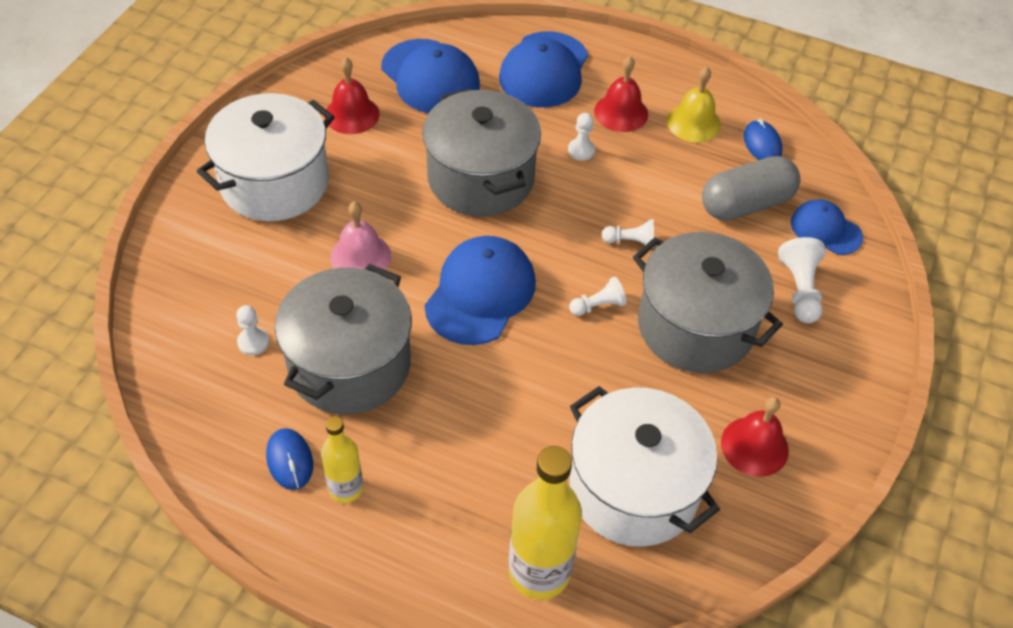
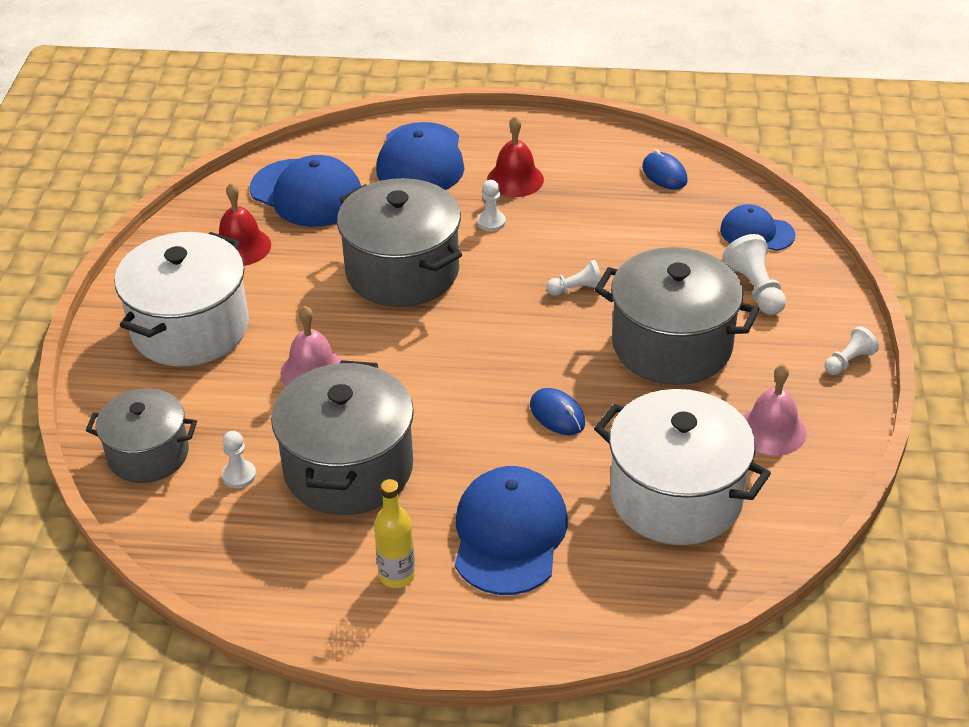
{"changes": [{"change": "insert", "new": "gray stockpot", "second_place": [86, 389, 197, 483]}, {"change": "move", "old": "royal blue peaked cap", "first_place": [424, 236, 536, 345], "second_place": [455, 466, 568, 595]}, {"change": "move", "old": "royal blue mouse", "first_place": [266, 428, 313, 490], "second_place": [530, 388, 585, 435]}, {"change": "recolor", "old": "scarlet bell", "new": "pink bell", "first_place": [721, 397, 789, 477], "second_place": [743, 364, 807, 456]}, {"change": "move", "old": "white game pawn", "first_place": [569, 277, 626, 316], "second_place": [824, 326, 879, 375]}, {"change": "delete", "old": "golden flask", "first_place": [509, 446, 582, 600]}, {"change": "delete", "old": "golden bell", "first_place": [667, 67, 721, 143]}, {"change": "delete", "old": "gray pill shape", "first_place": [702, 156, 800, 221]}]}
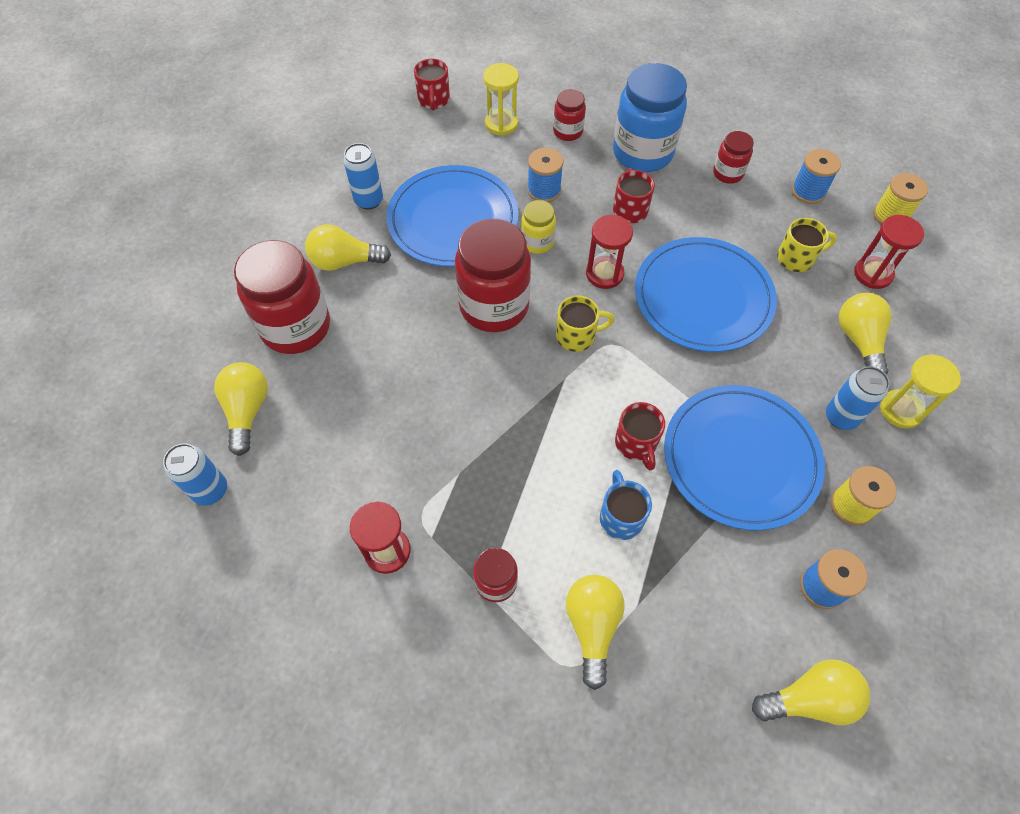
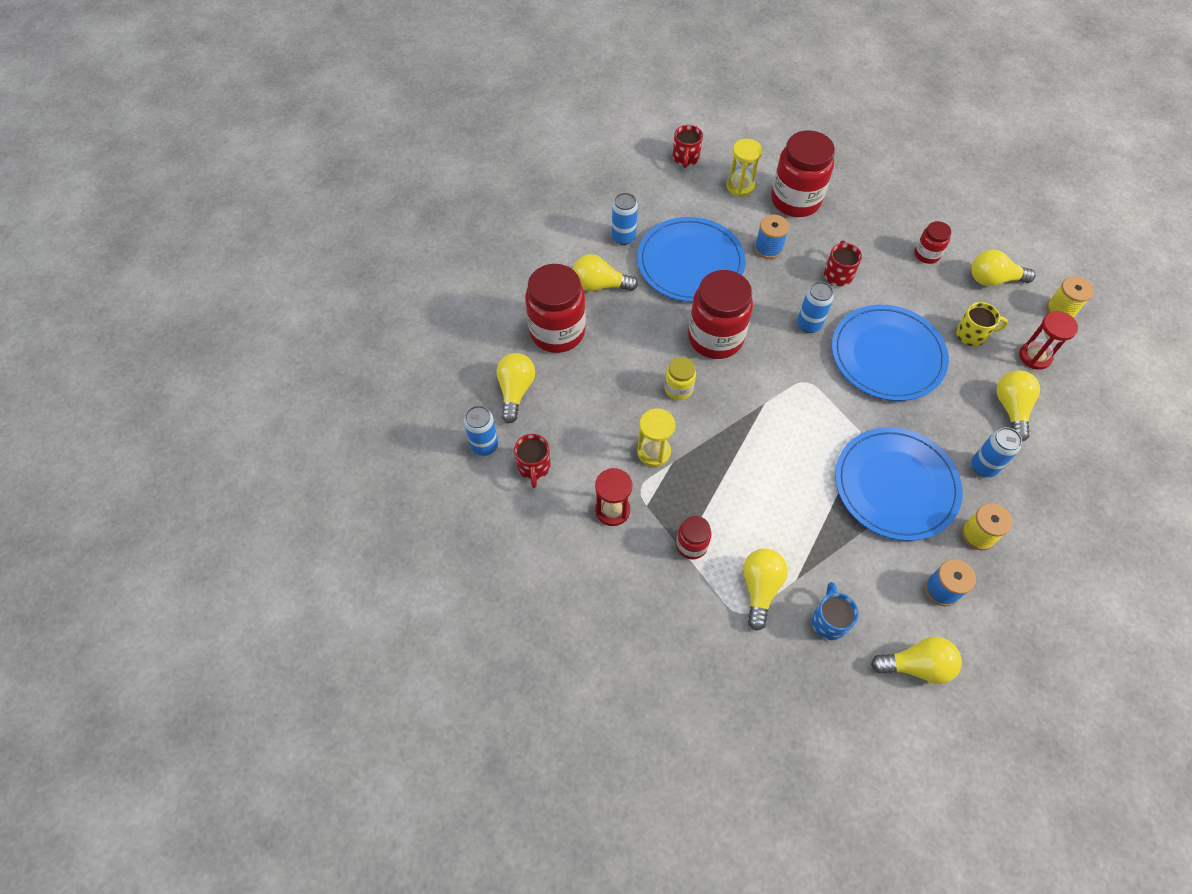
{"changes": [{"change": "move", "old": "scarlet tea mug", "first_place": [615, 402, 665, 471], "second_place": [514, 434, 551, 488]}, {"change": "move", "old": "golden hourglass", "first_place": [880, 355, 961, 429], "second_place": [637, 408, 675, 467]}, {"change": "move", "old": "golden jar", "first_place": [521, 200, 556, 254], "second_place": [664, 357, 696, 400]}, {"change": "resize", "old": "scarlet jar", "first_place": [553, 89, 586, 141], "second_place": [771, 130, 835, 217], "factor": 2.01}, {"change": "replace", "old": "scarlet hourglass", "new": "royal blue tin", "first_place": [586, 215, 633, 289], "second_place": [797, 282, 834, 333]}, {"change": "move", "old": "royal blue tea mug", "first_place": [600, 470, 652, 540], "second_place": [812, 582, 859, 640]}, {"change": "replace", "old": "royal blue bobbin", "new": "golden bulb", "first_place": [792, 149, 841, 204], "second_place": [971, 249, 1035, 286]}, {"change": "delete", "old": "golden tea mug", "first_place": [556, 296, 615, 352]}, {"change": "delete", "old": "royal blue jar", "first_place": [613, 63, 687, 172]}]}
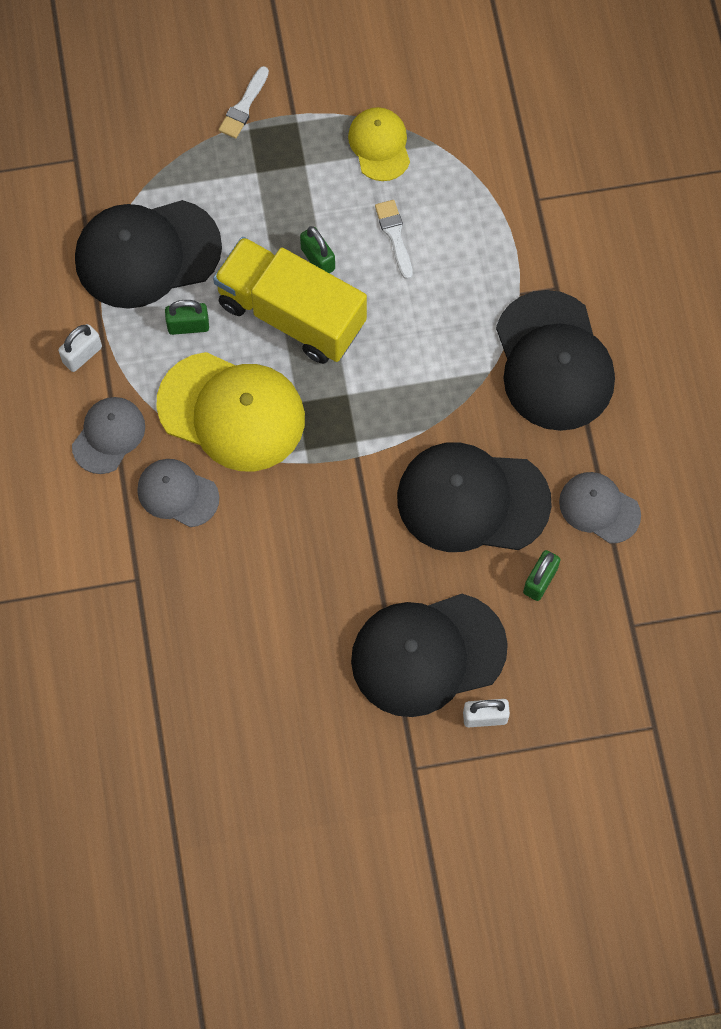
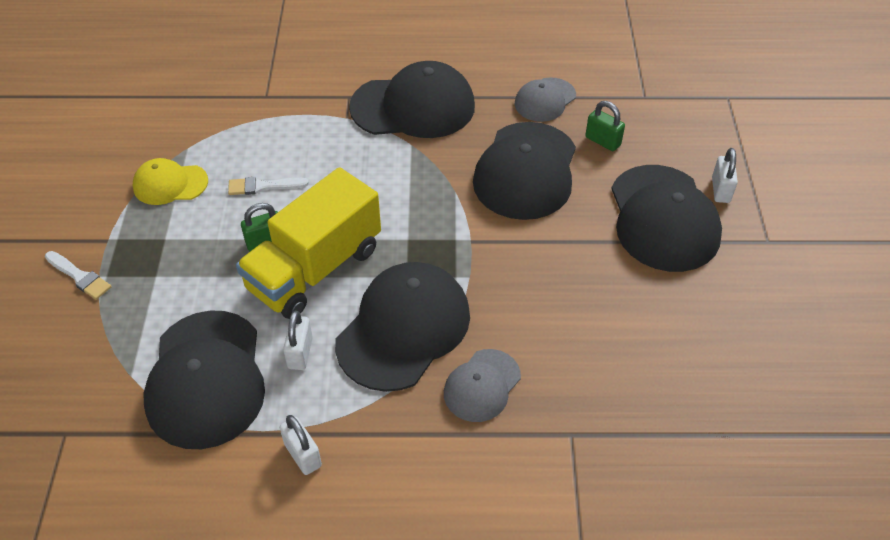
{"changes": [{"change": "recolor", "old": "emerald padlock", "new": "white padlock", "first_place": [165, 300, 209, 335], "second_place": [283, 311, 313, 370]}, {"change": "recolor", "old": "golden peaked cap", "new": "jet-black peaked cap", "first_place": [156, 352, 305, 471], "second_place": [335, 262, 470, 392]}, {"change": "delete", "old": "gray peaked cap", "first_place": [72, 397, 145, 474]}]}
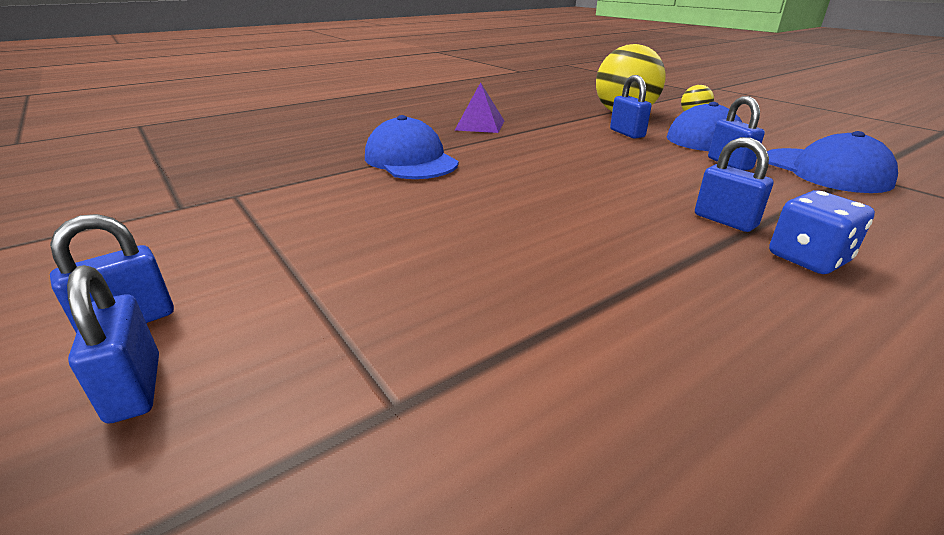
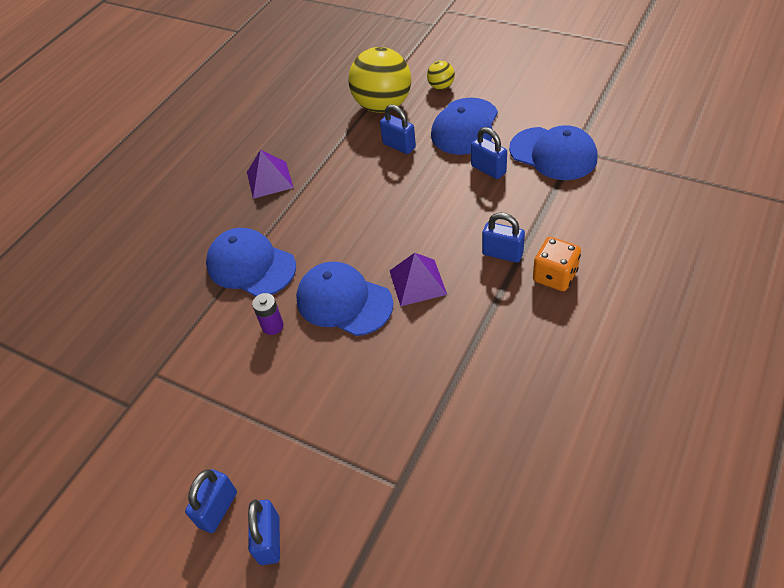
{"changes": [{"change": "rotate", "old": "royal blue padlock", "first_place": [67, 265, 159, 424], "second_place": [248, 500, 280, 565], "degrees": 45}, {"change": "insert", "new": "royal purple AA battery", "second_place": [252, 293, 284, 335]}, {"change": "insert", "new": "royal blue peaked cap", "second_place": [296, 262, 393, 336]}, {"change": "insert", "new": "royal purple pyramid", "second_place": [390, 253, 447, 306]}, {"change": "recolor", "old": "royal blue game die", "new": "orange game die", "first_place": [769, 190, 875, 274], "second_place": [533, 237, 581, 291]}]}
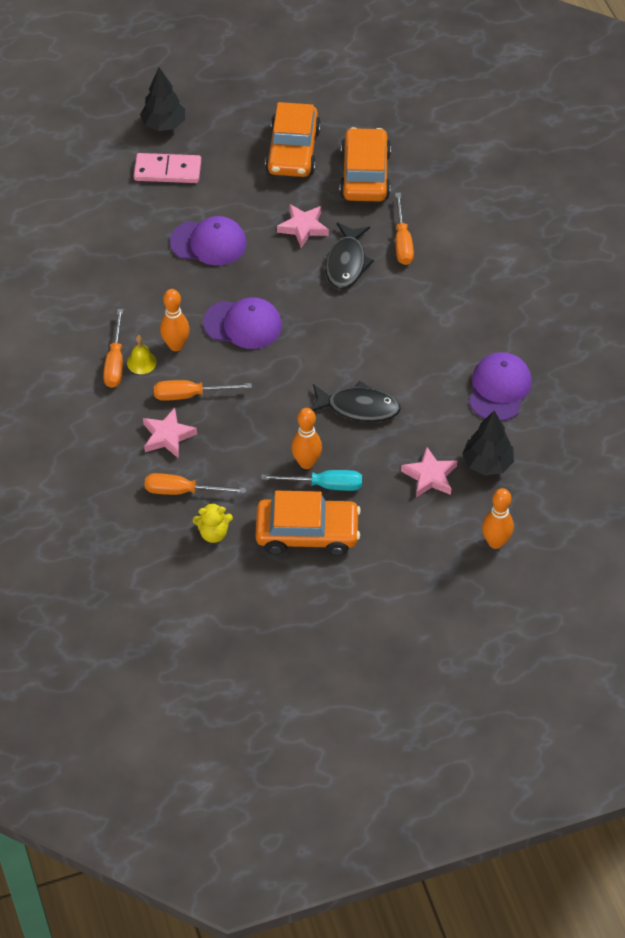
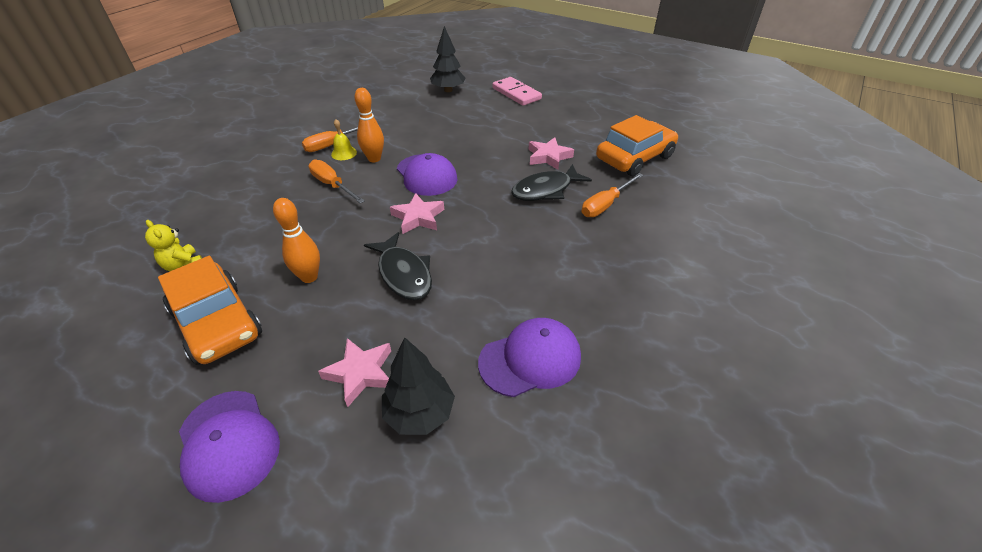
{"changes": [{"change": "move", "old": "royal purple peaked cap", "first_place": [170, 216, 246, 265], "second_place": [179, 391, 280, 503]}, {"change": "move", "old": "pink star shape", "first_place": [143, 408, 197, 458], "second_place": [390, 193, 444, 234]}, {"change": "move", "old": "jet-black fir tree", "first_place": [140, 67, 185, 131], "second_place": [430, 26, 465, 92]}, {"change": "delete", "old": "orange flat screwdriver", "first_place": [145, 473, 246, 495]}, {"change": "delete", "old": "aqua flat screwdriver", "first_place": [261, 470, 362, 491]}, {"change": "delete", "old": "orange automobile", "first_place": [265, 102, 321, 177]}, {"change": "delete", "old": "orange skittle", "first_place": [482, 488, 514, 549]}]}
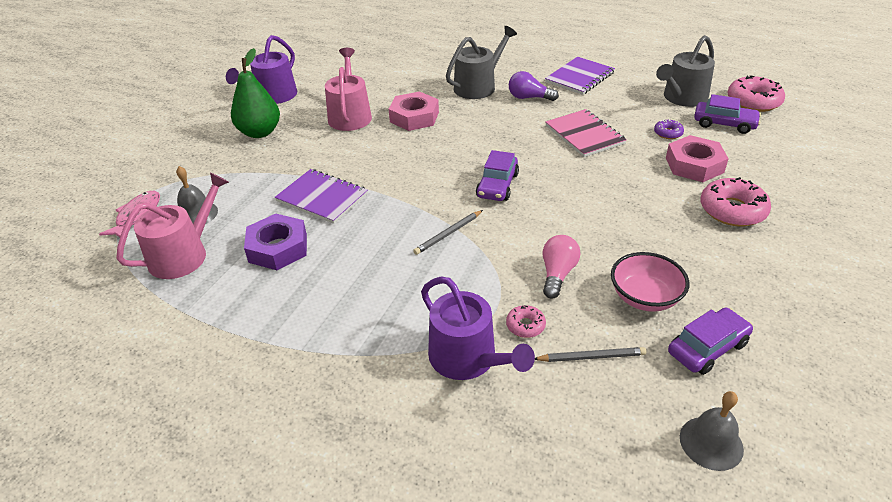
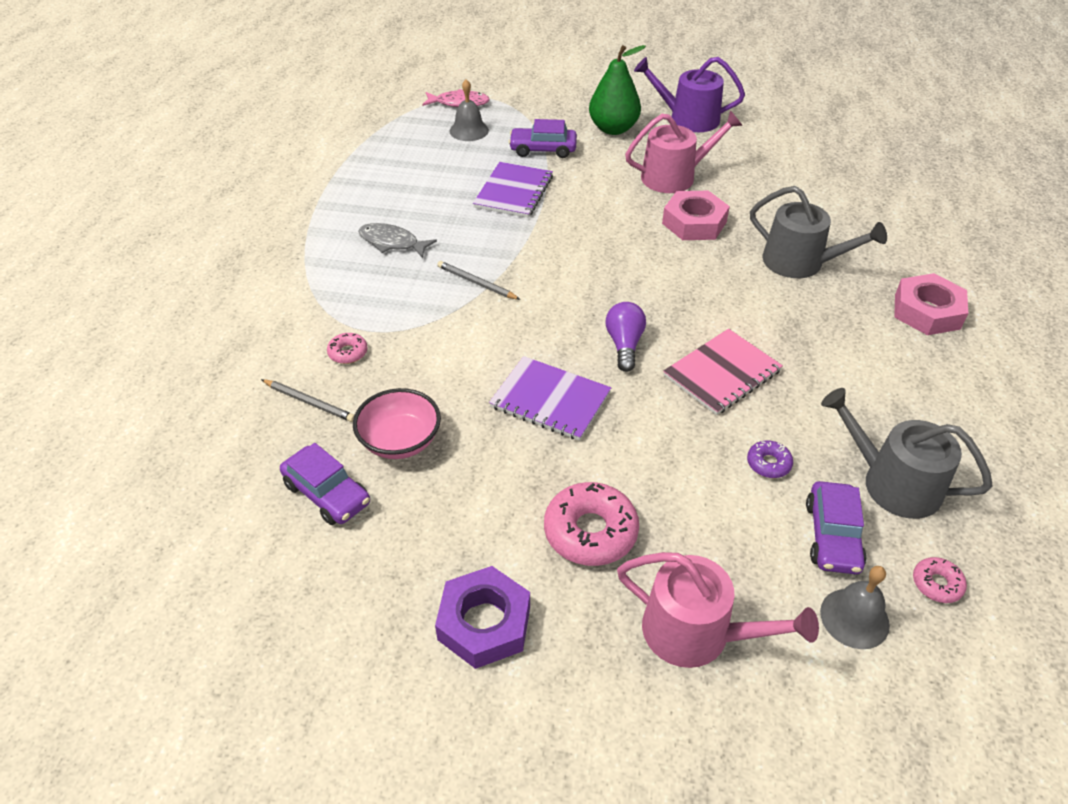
{"changes": [{"change": "rotate", "old": "gray wooden pencil", "first_place": [535, 347, 646, 362], "second_place": [261, 379, 354, 422], "degrees": -45}, {"change": "insert", "new": "gray fish", "second_place": [358, 223, 437, 258]}, {"change": "move", "old": "royal purple hexagon nut", "first_place": [244, 214, 307, 270], "second_place": [435, 566, 530, 669]}, {"change": "move", "old": "royal purple notebook", "first_place": [545, 56, 615, 95], "second_place": [489, 356, 611, 441]}, {"change": "move", "old": "royal purple automobile", "first_place": [476, 150, 519, 201], "second_place": [509, 119, 577, 158]}, {"change": "move", "old": "royal purple bulb", "first_place": [509, 71, 559, 101], "second_place": [605, 302, 646, 372]}, {"change": "move", "old": "pink watering pot", "first_place": [116, 173, 229, 279], "second_place": [617, 552, 819, 668]}, {"change": "move", "old": "gray bell", "first_place": [680, 391, 744, 471], "second_place": [820, 566, 890, 649]}, {"change": "move", "old": "pink hexagon nut", "first_place": [666, 135, 729, 182], "second_place": [894, 273, 968, 335]}, {"change": "resize", "old": "pink doughnut", "first_place": [727, 75, 785, 112], "second_place": [913, 557, 967, 603], "factor": 0.51}, {"change": "delete", "old": "royal purple watering pot", "first_place": [421, 276, 535, 380]}, {"change": "delete", "old": "pink bulb", "first_place": [543, 235, 580, 299]}]}
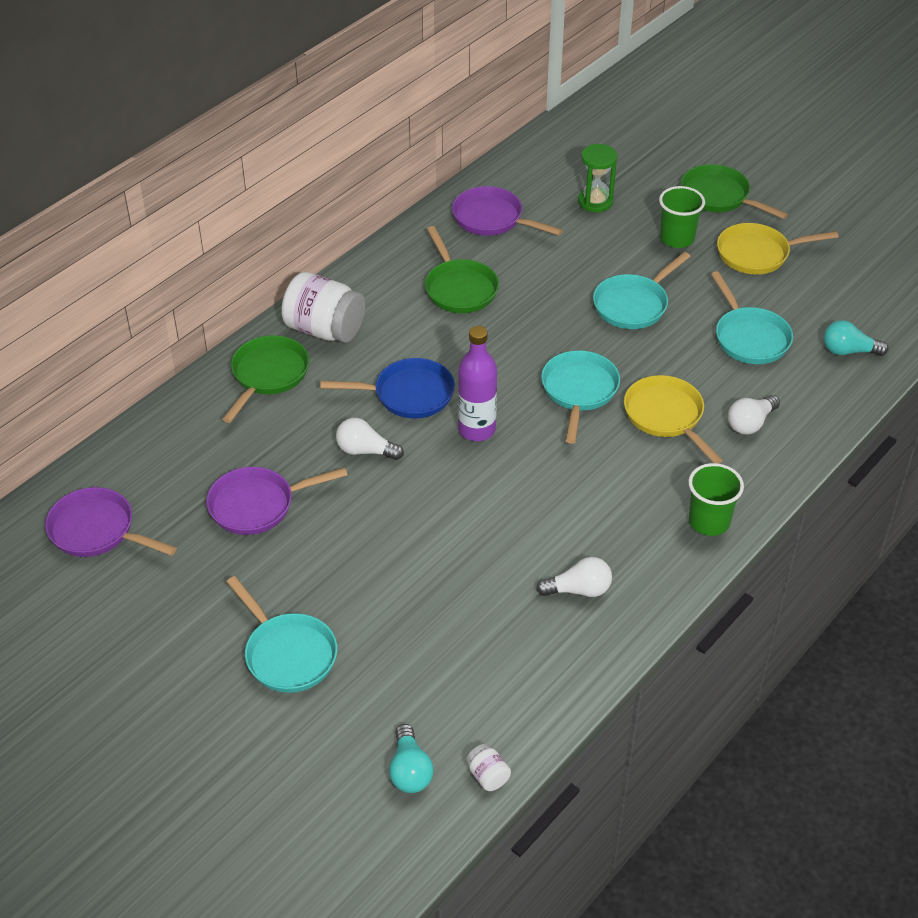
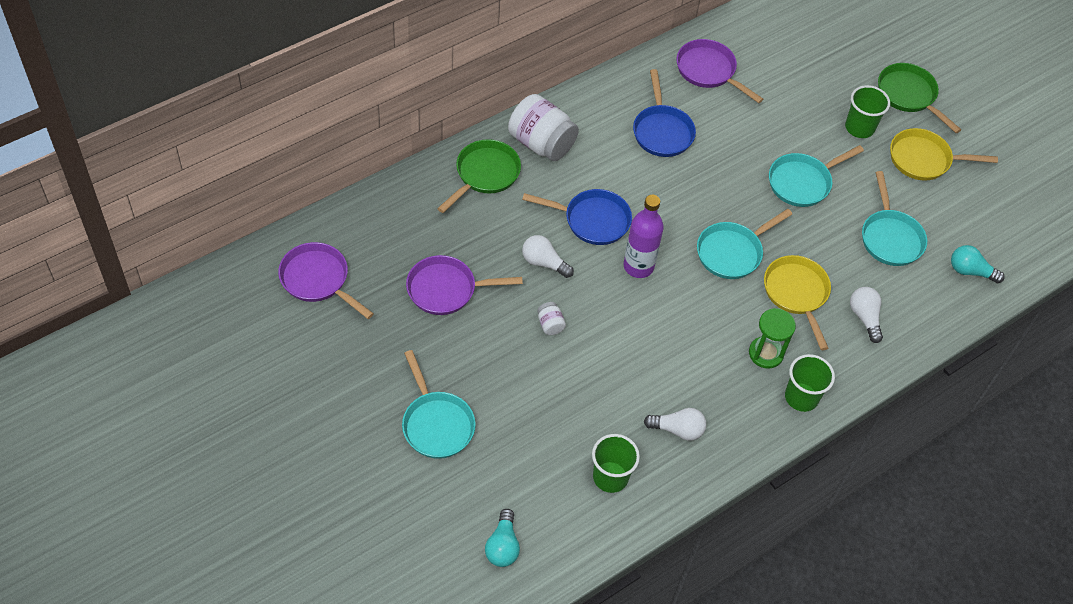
{"changes": [{"change": "move", "old": "white jar", "first_place": [466, 743, 511, 791], "second_place": [537, 302, 566, 335]}, {"change": "insert", "new": "emerald beaker", "second_place": [592, 434, 640, 493]}, {"change": "recolor", "old": "emerald skillet", "new": "royal blue skillet", "first_place": [425, 226, 499, 313], "second_place": [633, 69, 696, 157]}, {"change": "rotate", "old": "aqua skillet", "first_place": [541, 350, 620, 444], "second_place": [697, 209, 792, 279], "degrees": -150}, {"change": "move", "old": "emerald hourglass", "first_place": [578, 144, 618, 212], "second_place": [749, 308, 796, 369]}, {"change": "rotate", "old": "white bulb", "first_place": [728, 395, 780, 434], "second_place": [850, 287, 883, 343], "degrees": 105}]}
